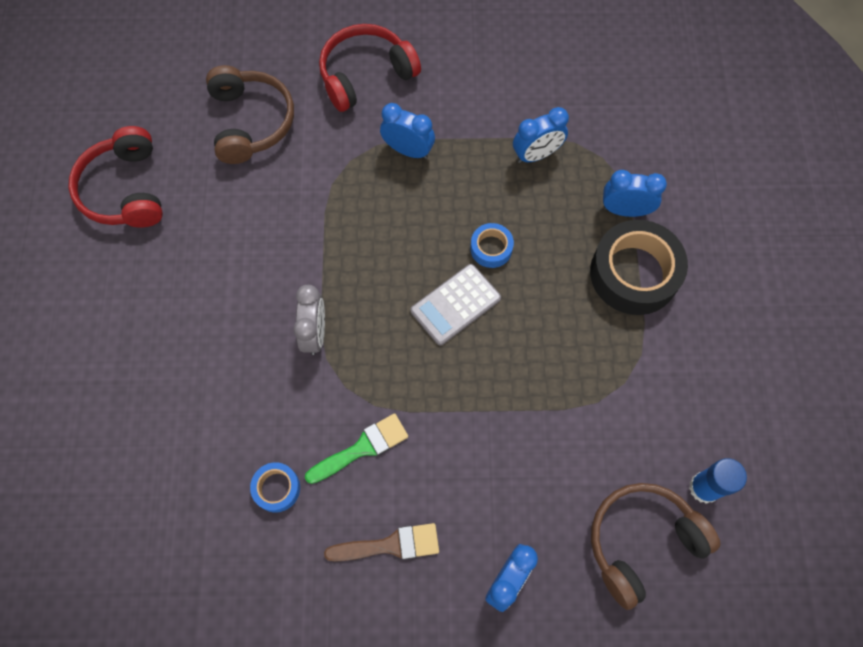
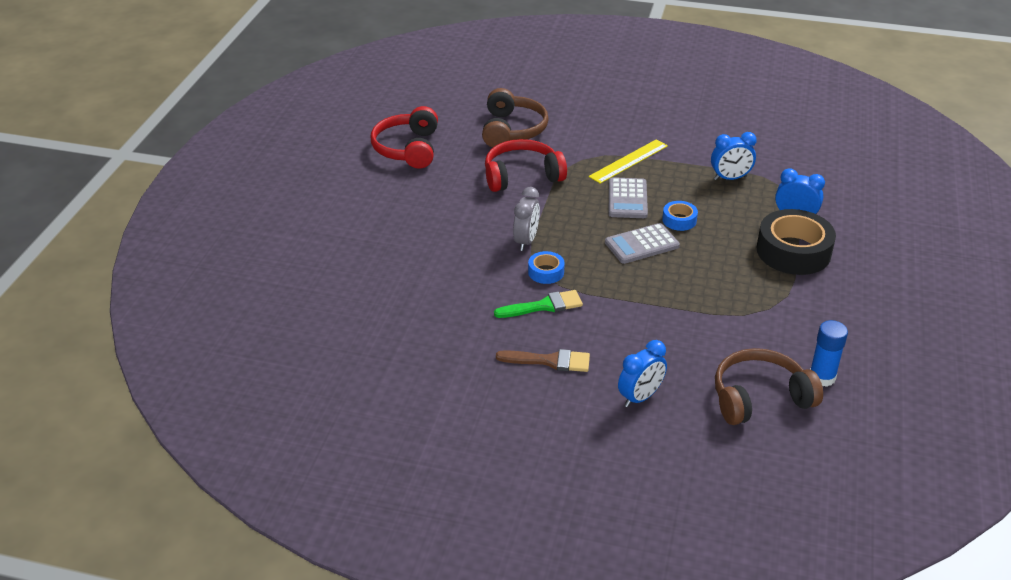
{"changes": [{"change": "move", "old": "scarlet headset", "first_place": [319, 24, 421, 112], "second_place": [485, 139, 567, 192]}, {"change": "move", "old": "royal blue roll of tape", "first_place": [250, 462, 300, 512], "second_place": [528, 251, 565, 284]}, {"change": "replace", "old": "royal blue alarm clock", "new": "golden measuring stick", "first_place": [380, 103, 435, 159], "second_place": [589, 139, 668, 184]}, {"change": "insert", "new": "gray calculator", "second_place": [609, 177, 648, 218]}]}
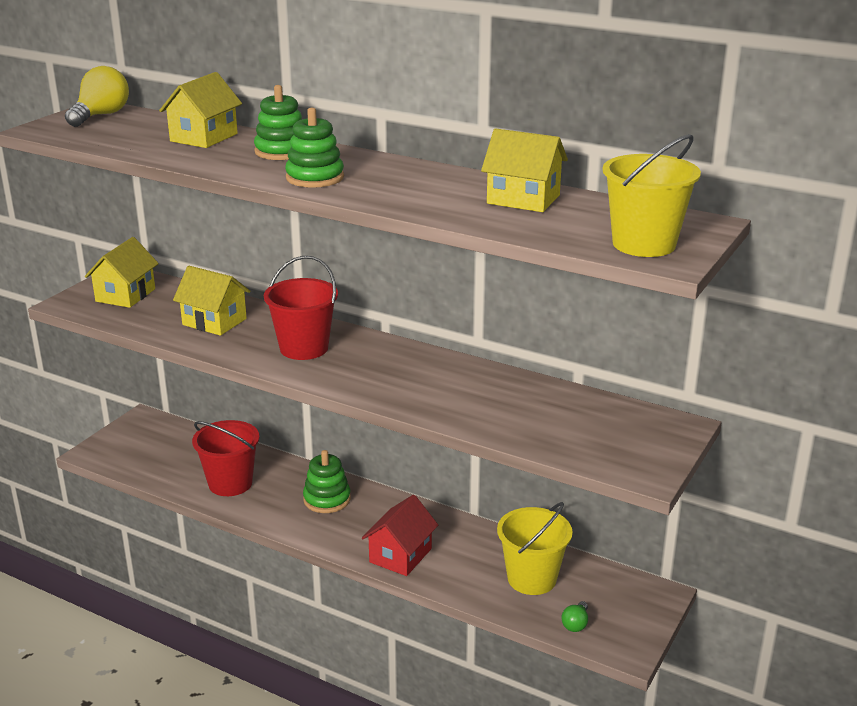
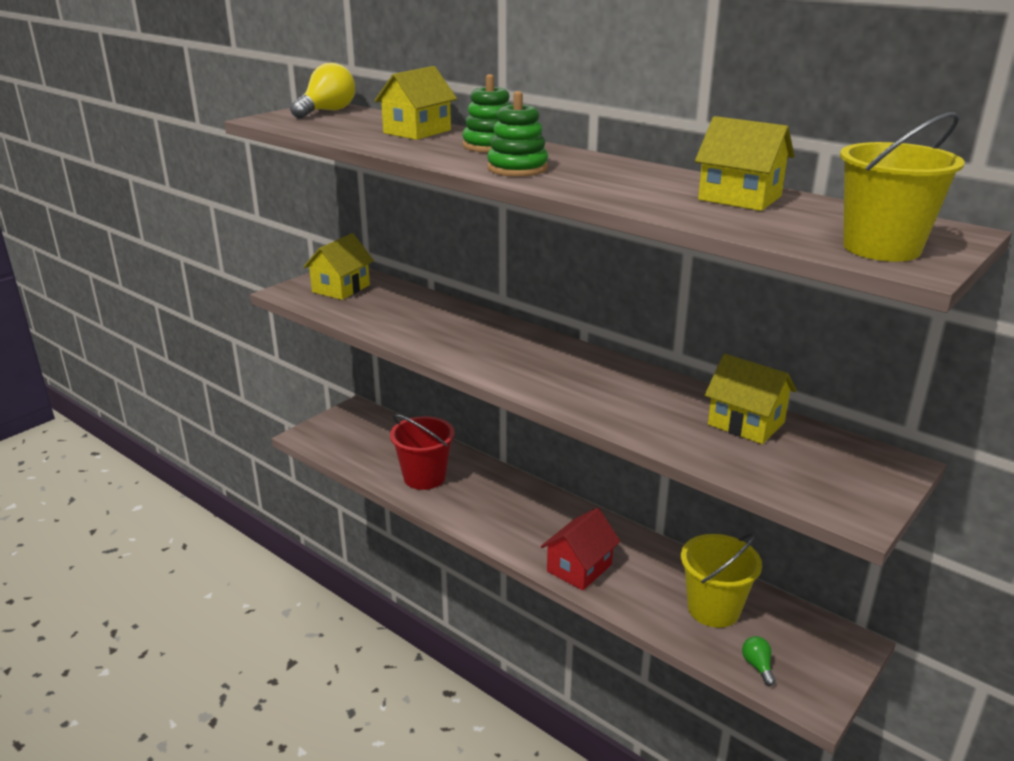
{"changes": [{"change": "move", "old": "golden cottage", "first_place": [173, 266, 250, 336], "second_place": [705, 354, 797, 444]}, {"change": "rotate", "old": "emerald bulb", "first_place": [561, 601, 588, 632], "second_place": [742, 636, 775, 686], "degrees": 135}, {"change": "delete", "old": "scarlet pail", "first_place": [264, 256, 338, 360]}, {"change": "delete", "old": "emerald ring stacker", "first_place": [303, 450, 351, 513]}]}
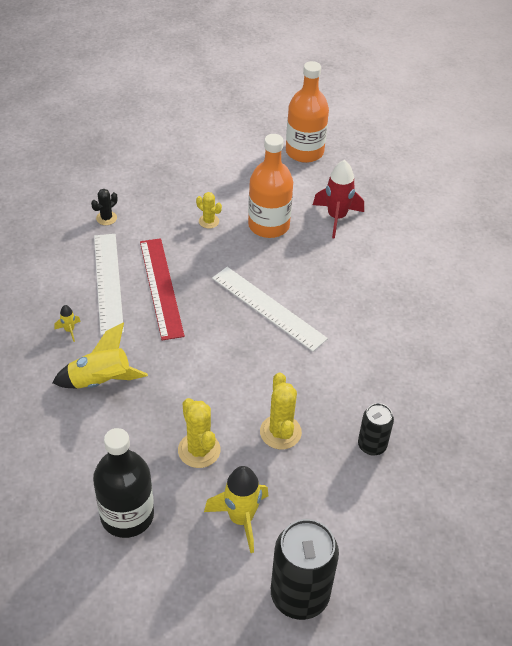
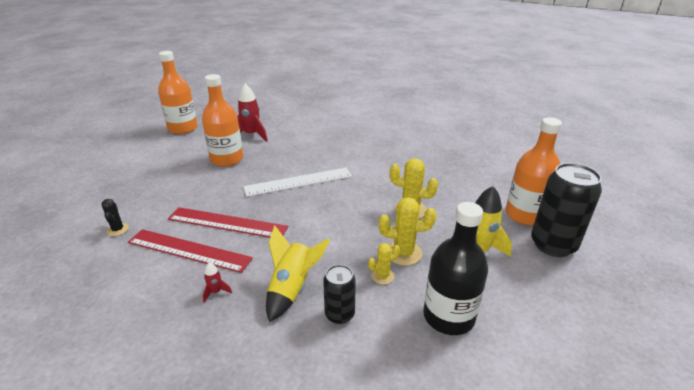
{"changes": [{"change": "recolor", "old": "white measuring stick", "new": "scarlet measuring stick", "first_place": [94, 234, 124, 335], "second_place": [128, 229, 253, 273]}, {"change": "recolor", "old": "golden toy rocket", "new": "scarlet toy rocket", "first_place": [54, 305, 81, 342], "second_place": [203, 262, 232, 303]}, {"change": "move", "old": "jet-black tin", "first_place": [358, 403, 394, 455], "second_place": [323, 265, 356, 324]}, {"change": "move", "old": "golden cactus", "first_place": [196, 192, 222, 229], "second_place": [368, 243, 400, 285]}, {"change": "insert", "new": "orange flask", "second_place": [505, 117, 562, 225]}]}
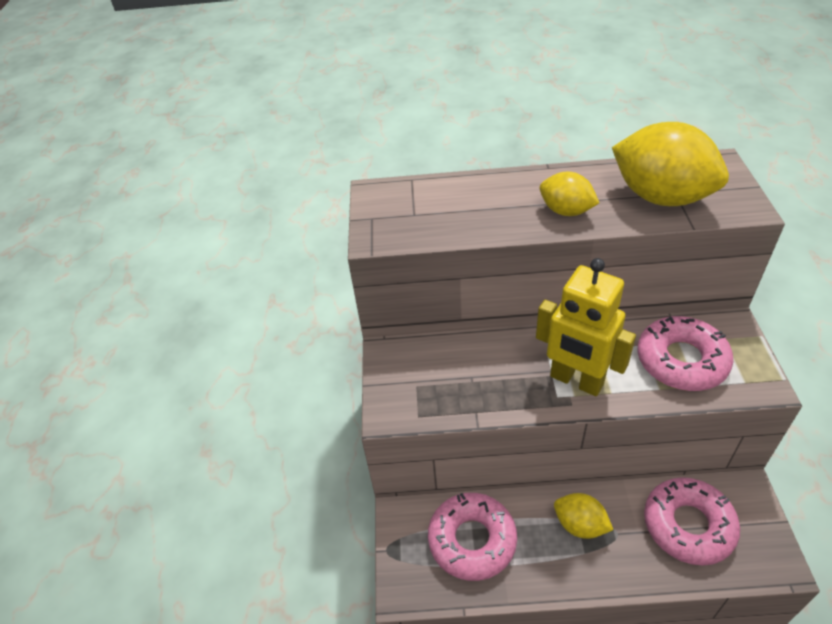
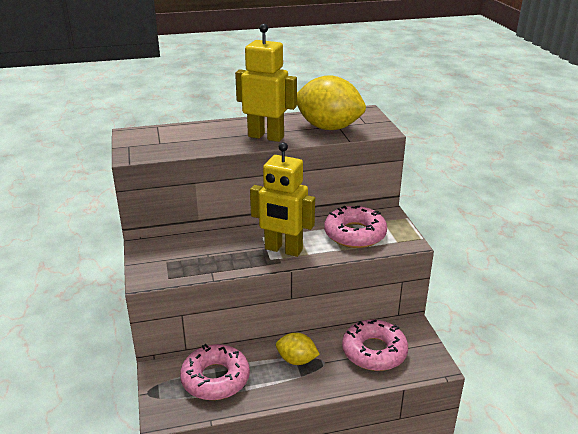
{"changes": [{"change": "replace", "old": "golden lemon", "new": "golden robot", "first_place": [540, 172, 599, 216], "second_place": [235, 24, 297, 142]}]}
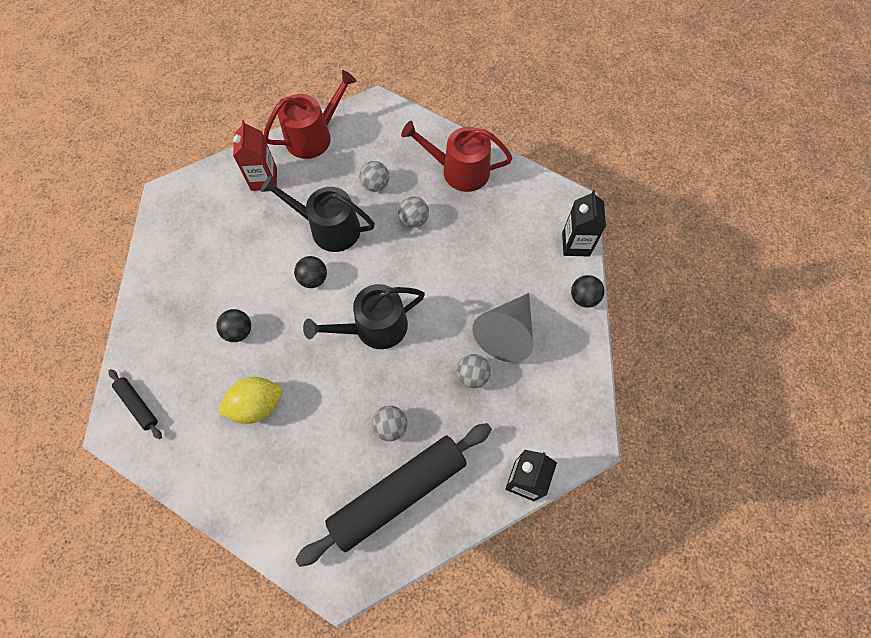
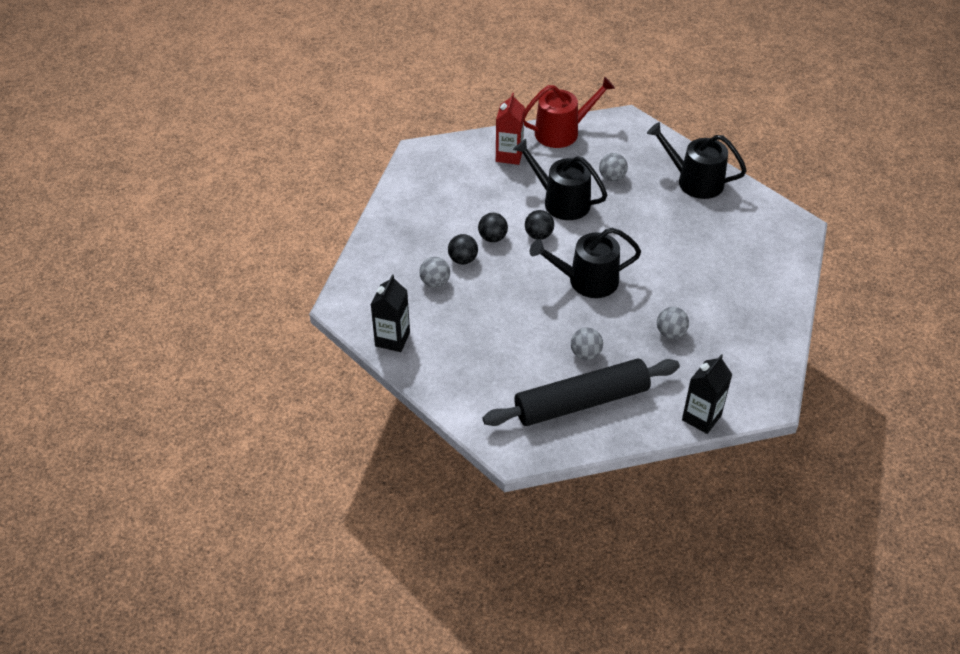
{"changes": [{"change": "move", "old": "jet-black milk carton", "first_place": [562, 190, 606, 256], "second_place": [371, 274, 410, 352]}, {"change": "move", "old": "gray sphere", "first_place": [398, 196, 429, 228], "second_place": [419, 257, 450, 288]}, {"change": "move", "old": "jet-black sphere", "first_place": [571, 275, 605, 308], "second_place": [478, 213, 508, 242]}, {"change": "recolor", "old": "scarlet watering pot", "new": "jet-black watering pot", "first_place": [401, 121, 513, 192], "second_place": [647, 122, 747, 199]}, {"change": "delete", "old": "jet-black rolling pin", "first_place": [108, 369, 162, 439]}, {"change": "delete", "old": "golden lemon", "first_place": [218, 377, 282, 424]}, {"change": "delete", "old": "gray cone", "first_place": [473, 293, 533, 362]}]}
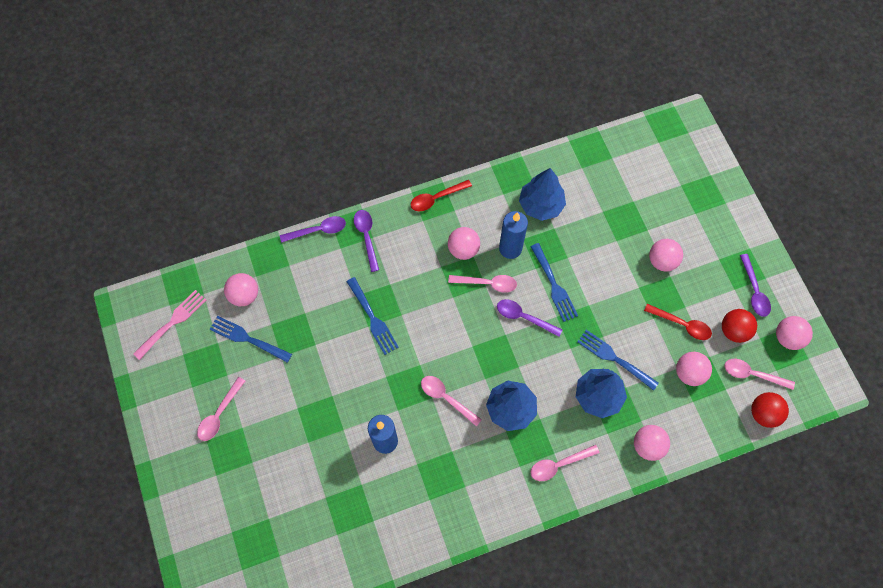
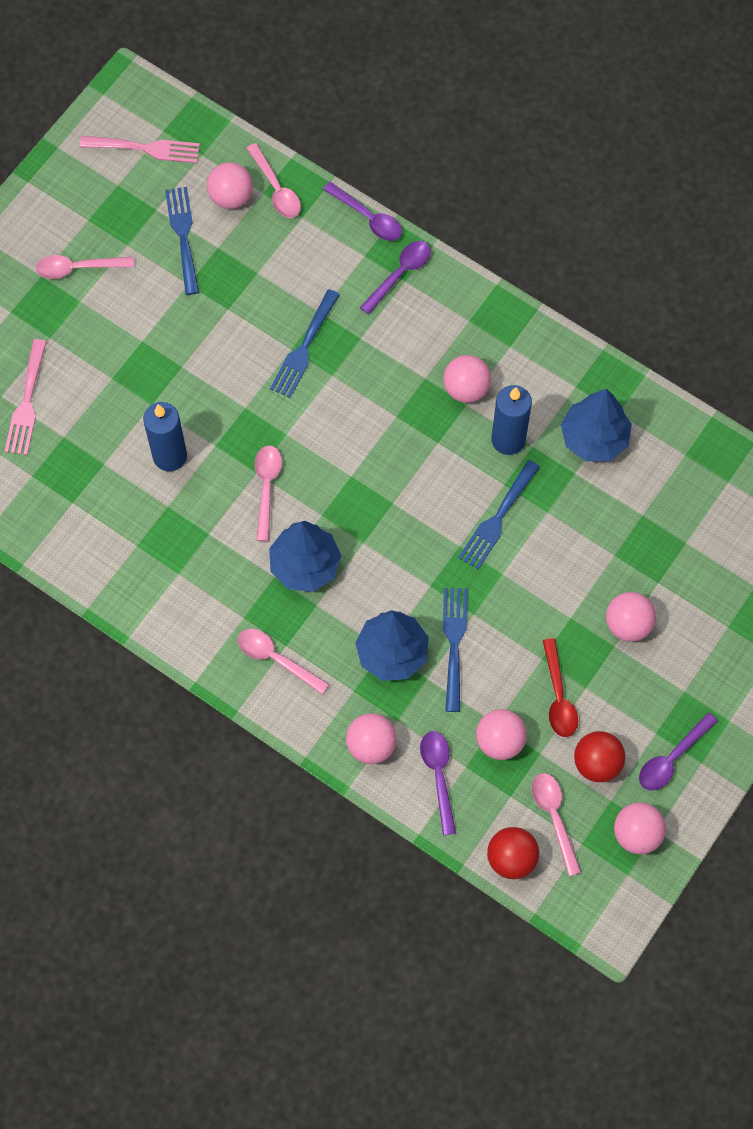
{"changes": [{"change": "insert", "new": "pink table fork", "second_place": [5, 339, 47, 455]}, {"change": "move", "old": "pink spoon", "first_place": [448, 275, 517, 293], "second_place": [246, 143, 301, 218]}, {"change": "move", "old": "royal purple spoon", "first_place": [497, 299, 562, 337], "second_place": [420, 731, 456, 835]}, {"change": "delete", "old": "scarlet spoon", "first_place": [411, 180, 472, 211]}]}
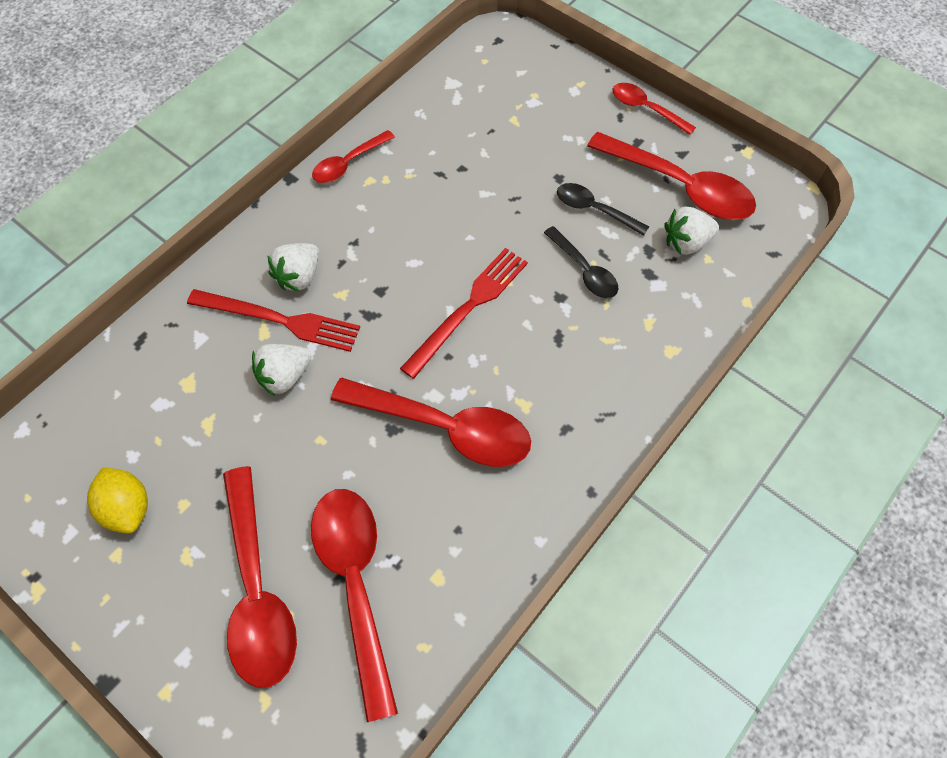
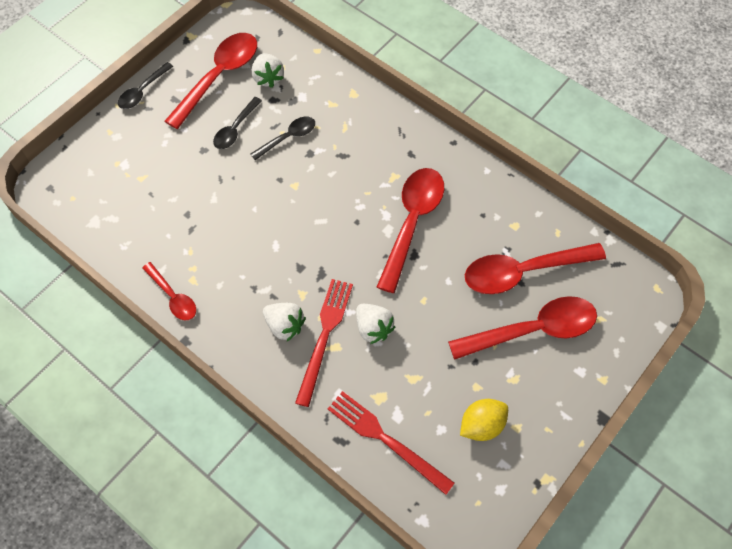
{"changes": [{"change": "recolor", "old": "scarlet spoon", "new": "jet-black spoon", "first_place": [613, 83, 696, 135], "second_place": [118, 62, 173, 109]}, {"change": "move", "old": "scarlet table fork", "first_place": [400, 248, 528, 379], "second_place": [328, 391, 455, 495]}]}
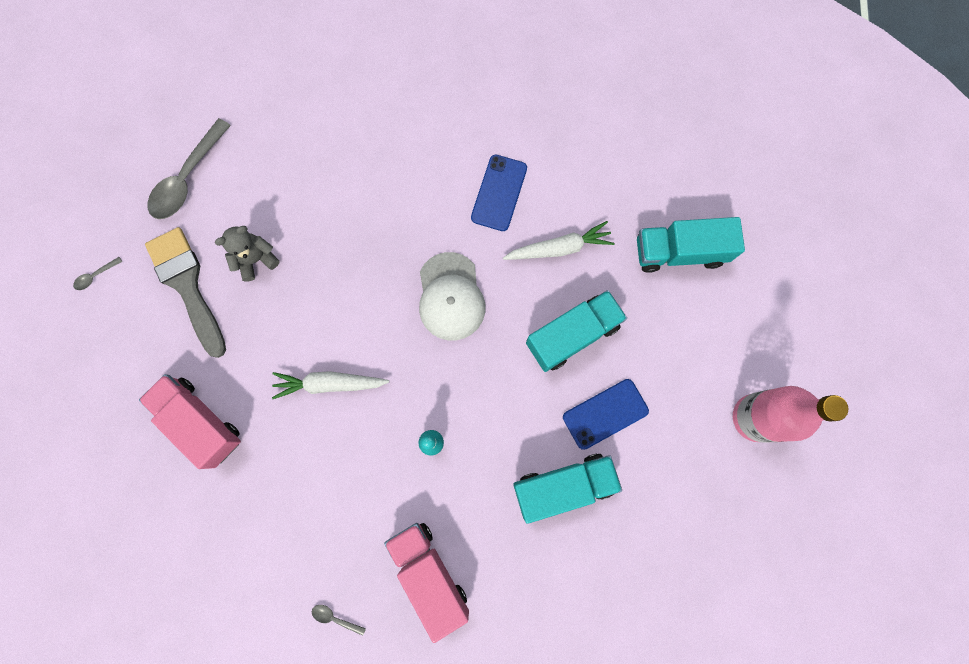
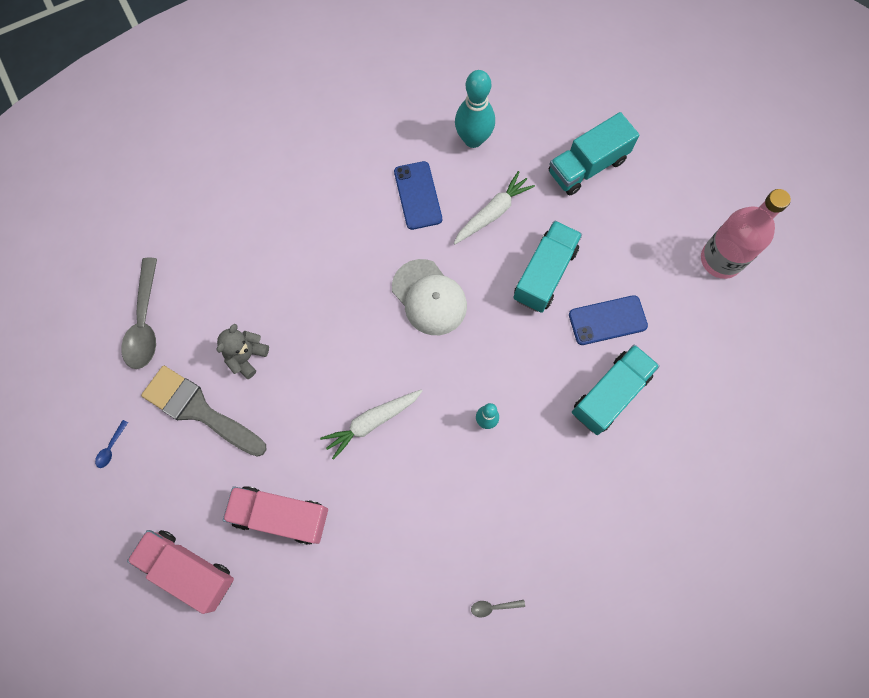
{"changes": [{"change": "recolor", "old": "gray spoon", "new": "royal blue spoon", "first_place": [73, 257, 122, 290], "second_place": [95, 420, 128, 468]}, {"change": "move", "old": "pink truck", "first_place": [384, 523, 469, 643], "second_place": [127, 530, 234, 614]}, {"change": "insert", "new": "aqua skittle", "second_place": [455, 70, 495, 148]}, {"change": "rotate", "old": "royal blue mobile phone", "first_place": [563, 379, 649, 450], "second_place": [569, 295, 648, 345], "degrees": 45}]}
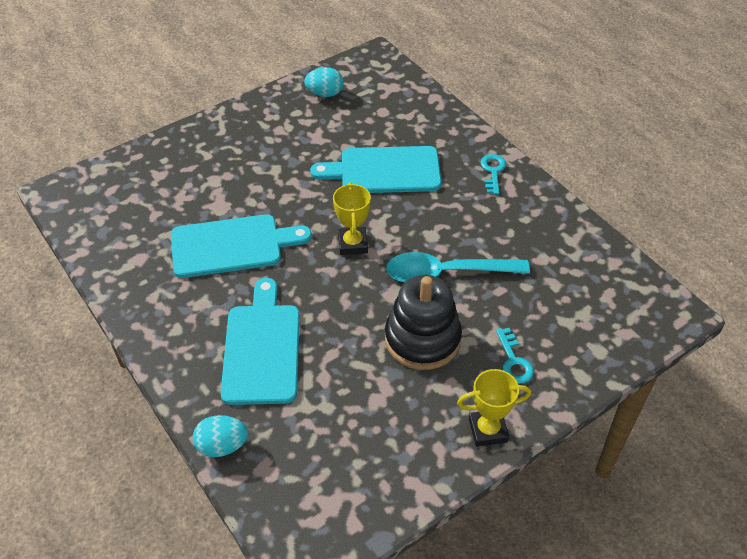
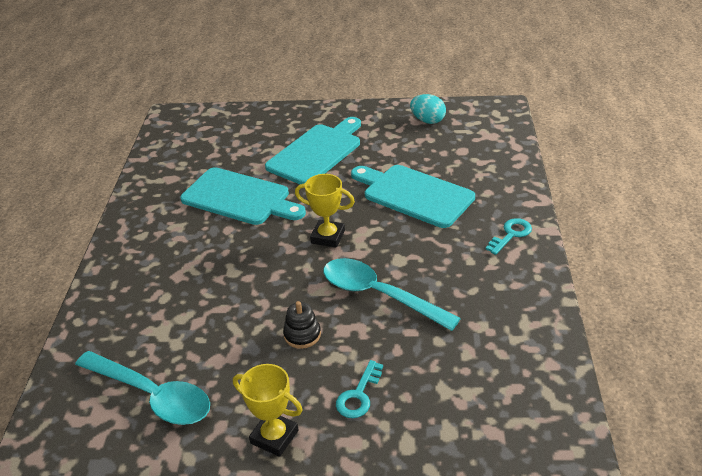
{"changes": [{"change": "insert", "new": "aqua spoon", "second_place": [75, 351, 210, 425]}, {"change": "move", "old": "aqua bread board", "first_place": [220, 278, 300, 405], "second_place": [265, 117, 361, 184]}, {"change": "resize", "old": "jet-black ring stacker", "first_place": [385, 275, 462, 370], "second_place": [283, 301, 321, 349], "factor": 0.47}, {"change": "rotate", "old": "golden prize cup", "first_place": [333, 182, 371, 255], "second_place": [295, 174, 355, 248], "degrees": 75}, {"change": "delete", "old": "aqua egg shape", "first_place": [193, 415, 248, 457]}]}
